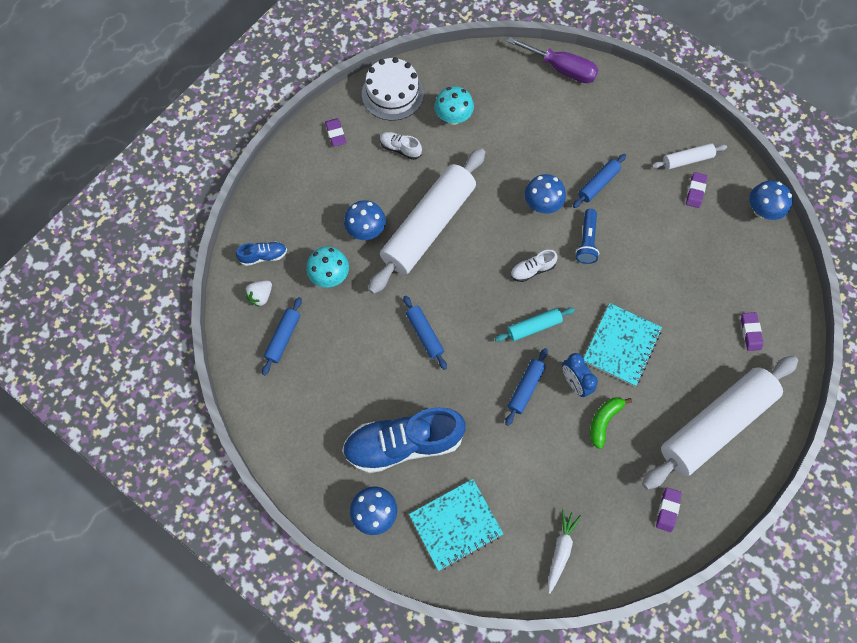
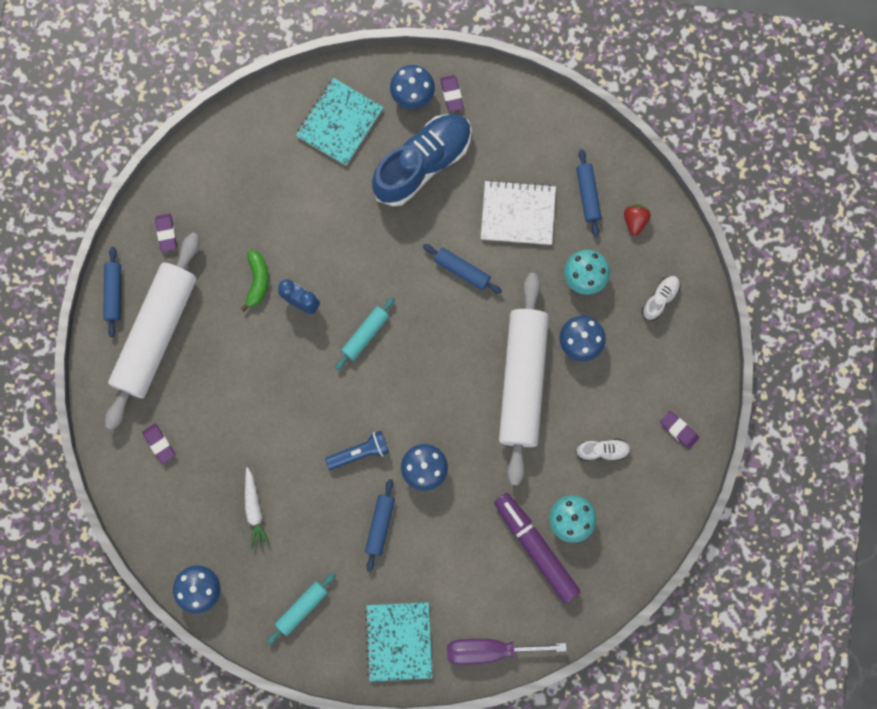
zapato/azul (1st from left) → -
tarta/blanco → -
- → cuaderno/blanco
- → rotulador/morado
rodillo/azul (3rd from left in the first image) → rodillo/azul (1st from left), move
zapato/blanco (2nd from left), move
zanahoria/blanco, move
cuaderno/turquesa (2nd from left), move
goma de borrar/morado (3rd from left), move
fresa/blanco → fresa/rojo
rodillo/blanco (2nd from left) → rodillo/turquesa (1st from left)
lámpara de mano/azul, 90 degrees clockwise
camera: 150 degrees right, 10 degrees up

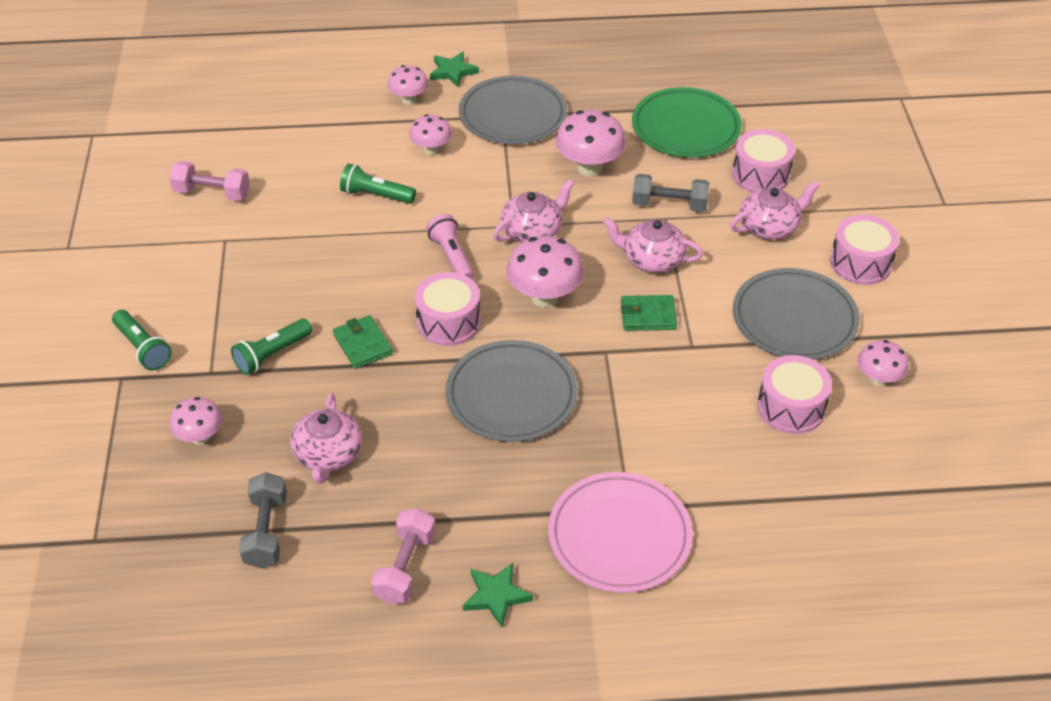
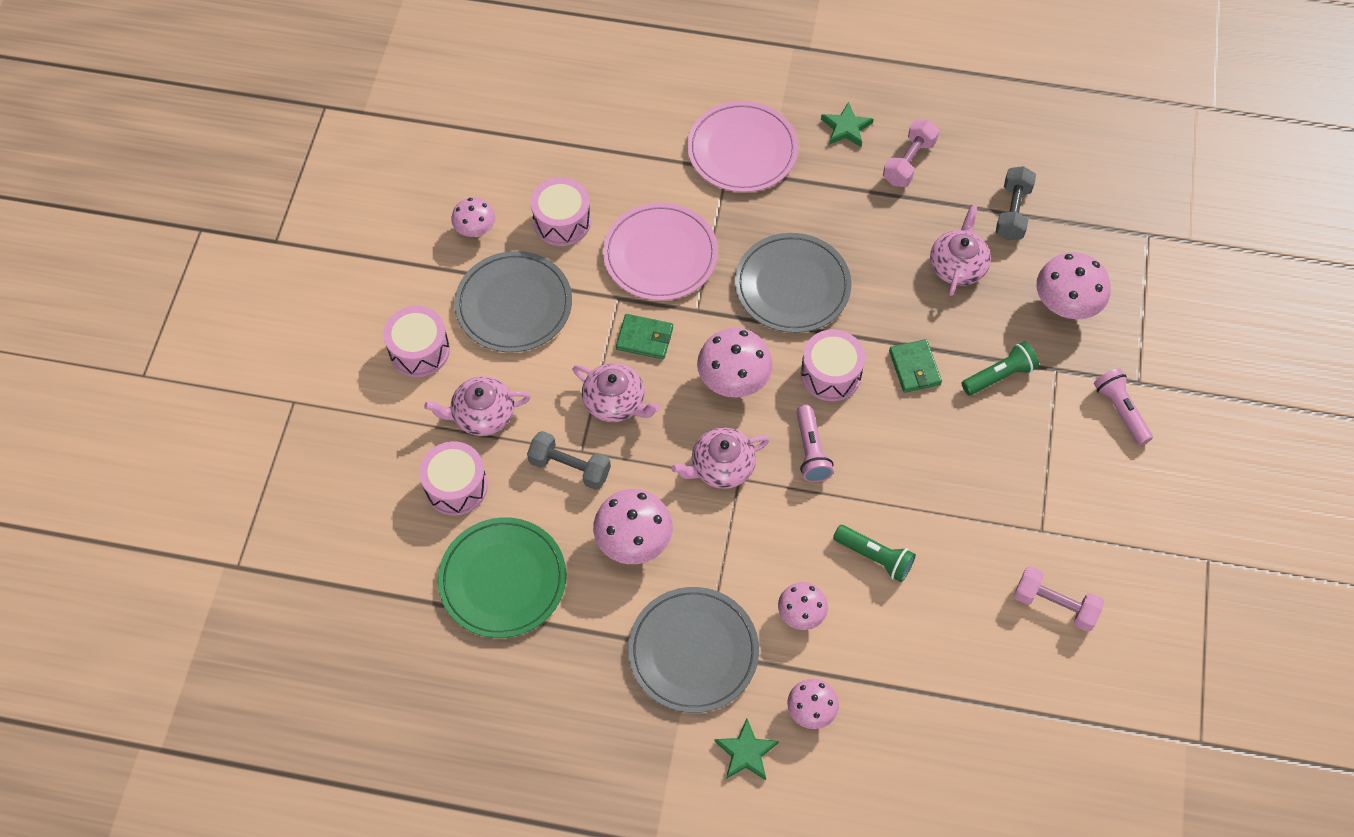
- → plato/rosa (1st from left)
lámpara de mano/verde (1st from left) → lámpara de mano/rosa (2nd from left)
seta/rosa (1st from left in the first image) → seta/rosa (6th from left), x1.62
camera: 165 degrees left, 15 degrees up

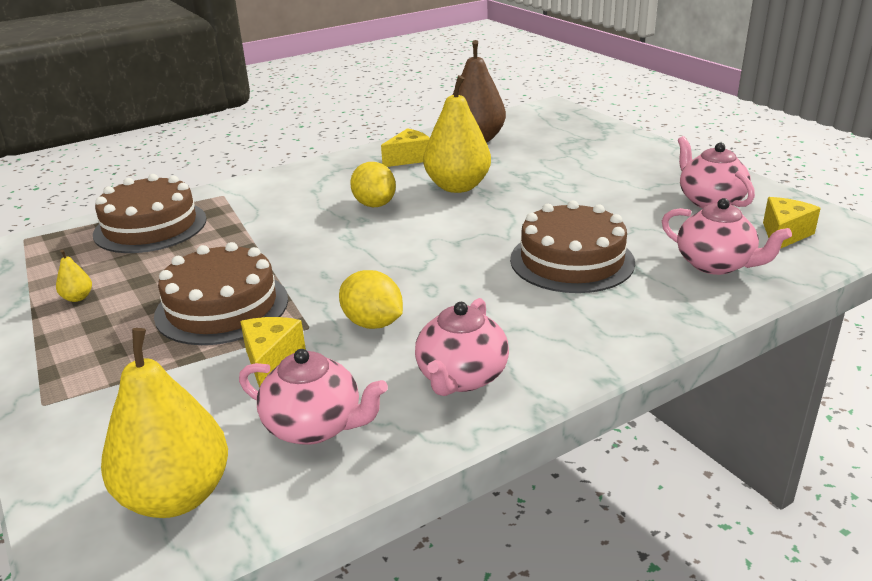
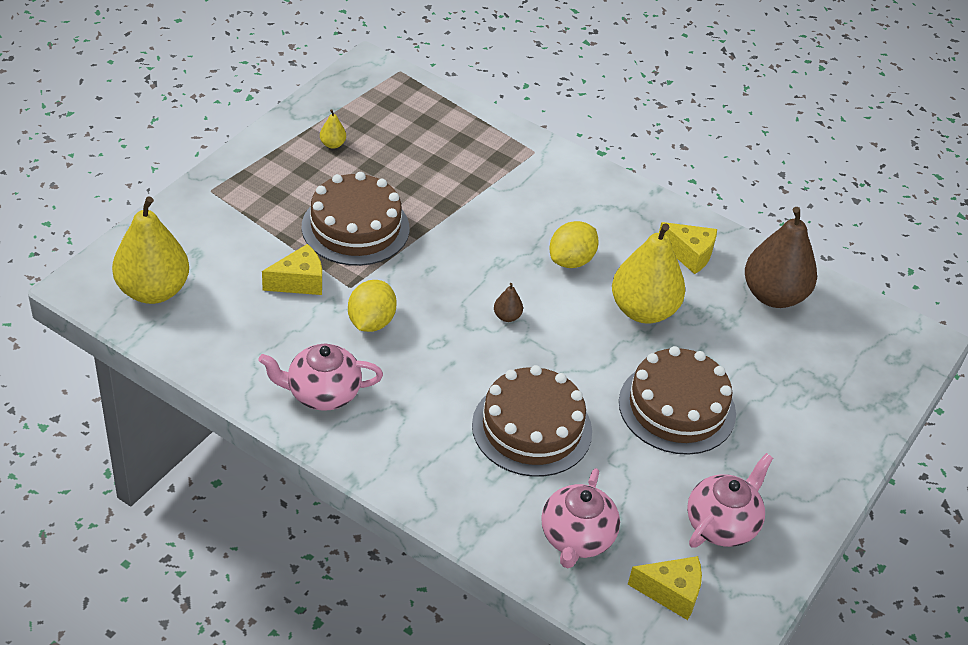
tetera/rosa (1st from left) → -
- → pera/marrón (1st from left)
tarta/marrón (1st from left in the first image) → tarta/marrón (3rd from left), move
camera: 60 degrees right, 15 degrees up

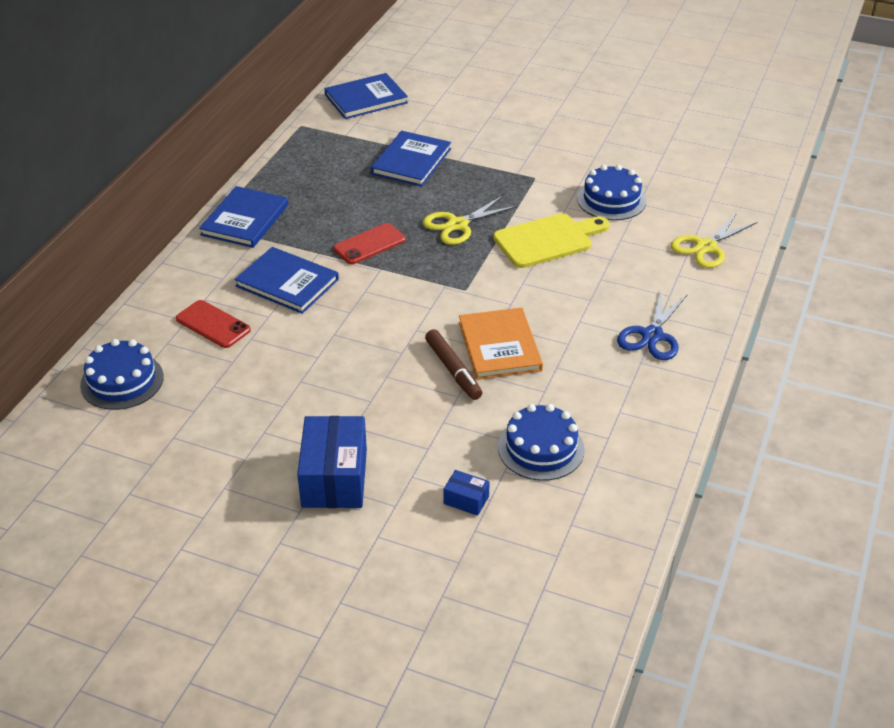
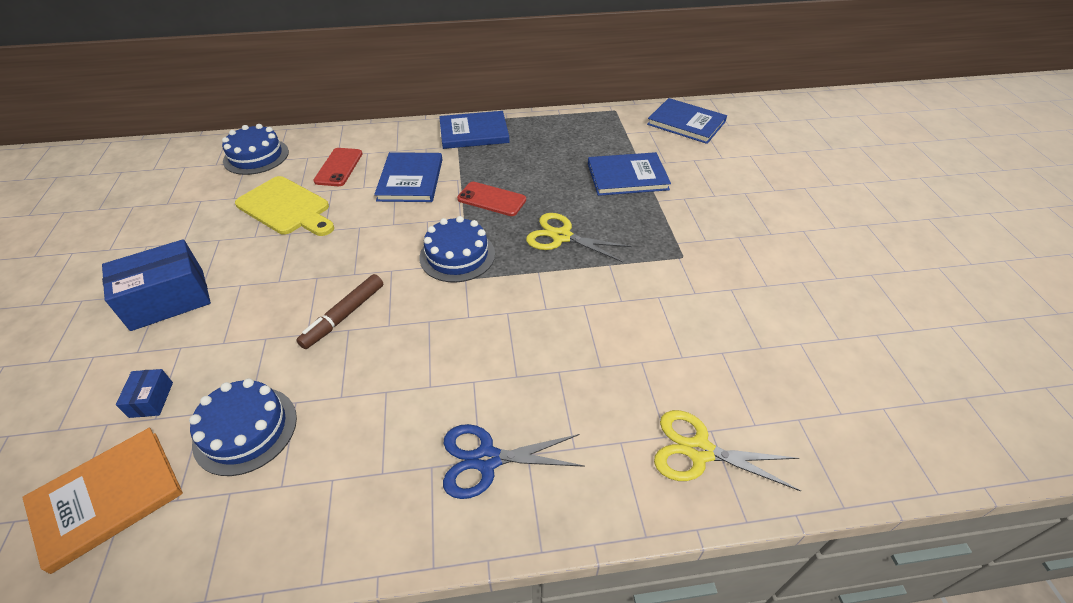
libro/naranja, move
tabla de cortar/amarillo, move
tarta/azul (3rd from left), move
camera: 60 degrees right, 5 degrees up

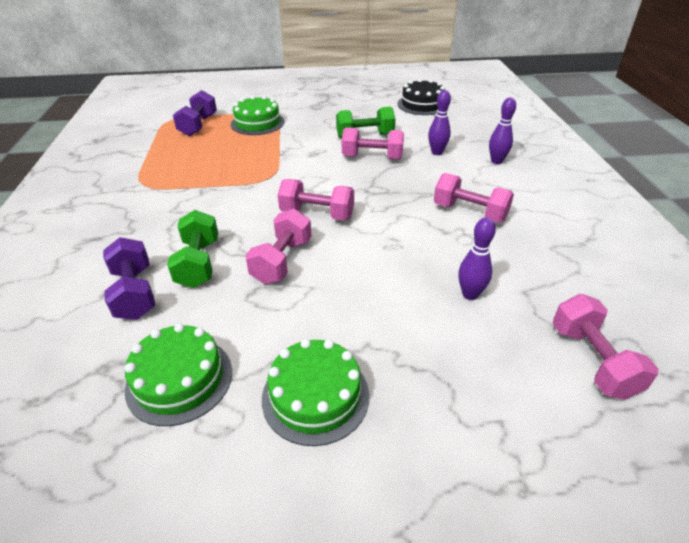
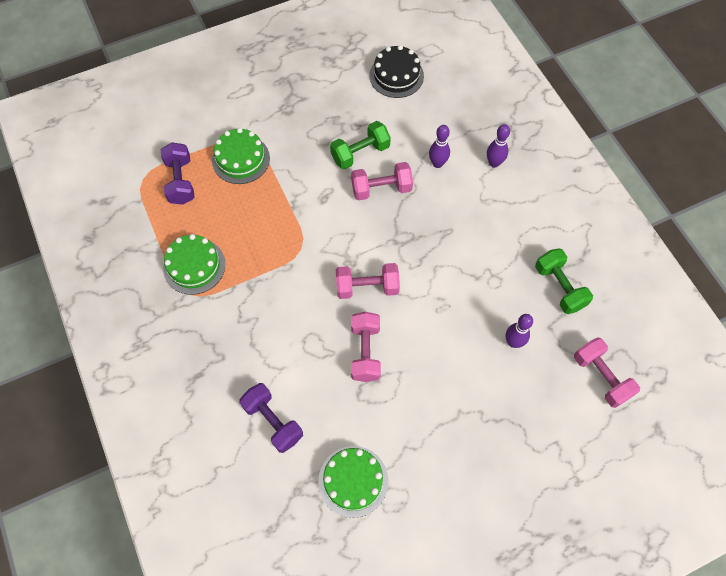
mancuerna/rosa (4th from left) → -
mancuerna/verde (1st from left in the first image) → mancuerna/verde (2nd from left), move
tarta/verde (3rd from left in the first image) → tarta/verde (1st from left), move
camera: 20 degrees left, 25 degrees up

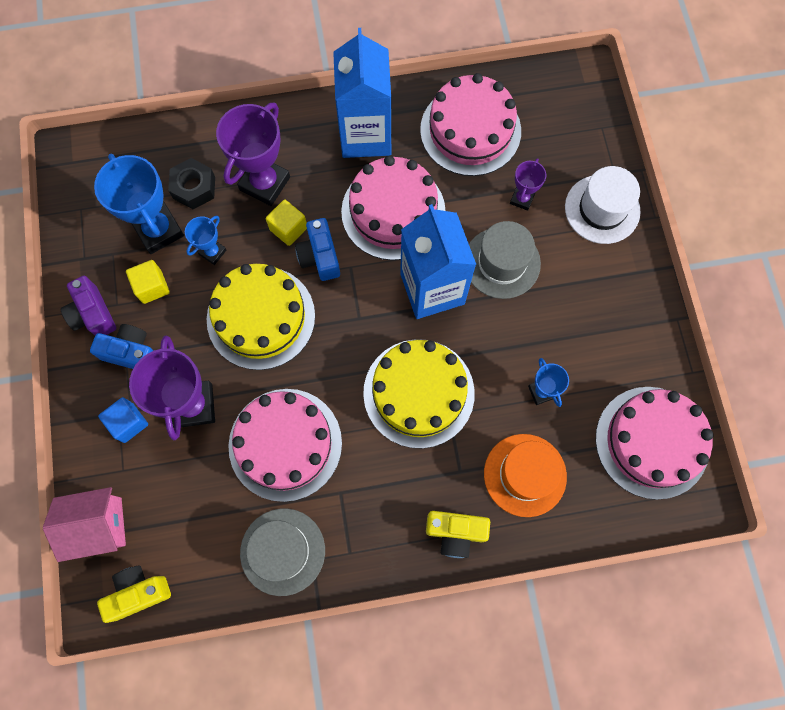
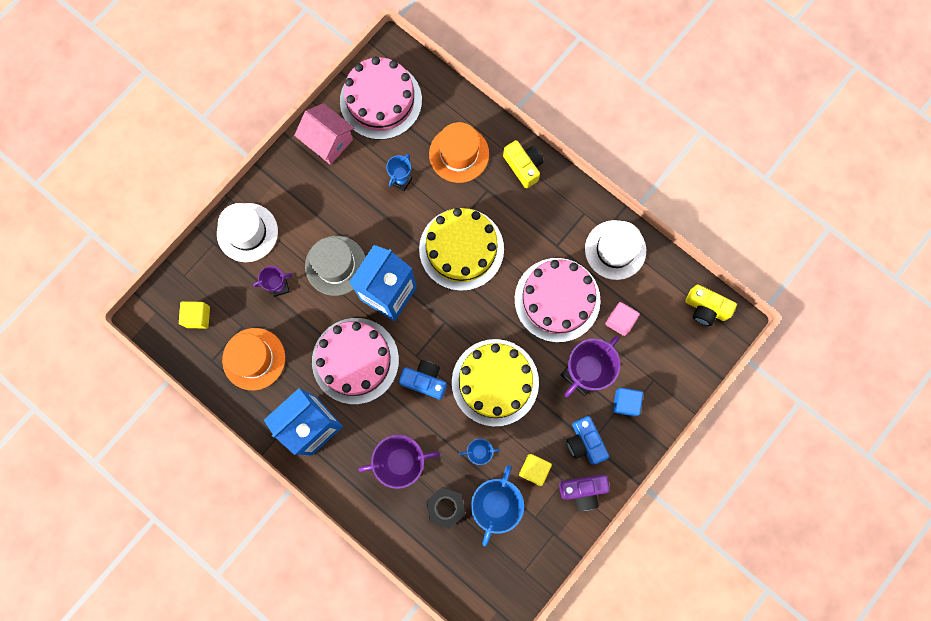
- → cubo/rosa
casa/rosa, move
cubo/amarillo (2nd from left in the first image) → cubo/amarillo (1st from left), move
tarta/rosa (3rd from left) → sombrero/naranja (1st from left)
sombrero/gris (1st from left) → sombrero/blanco (2nd from left)
cámara/morado, 60 degrees clockwise
cámara/azul (2nd from left in the first image) → cámara/azul (1st from left), 105 degrees counterclockwise
camera: 130 degrees left, 5 degrees up

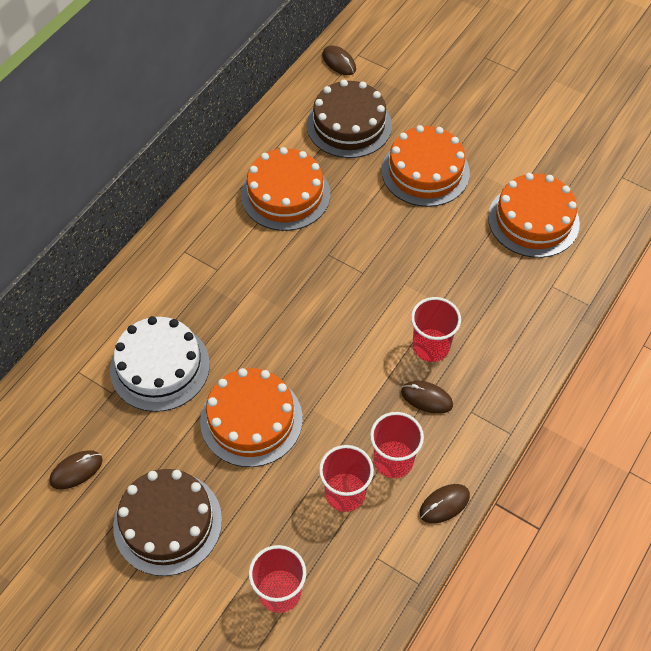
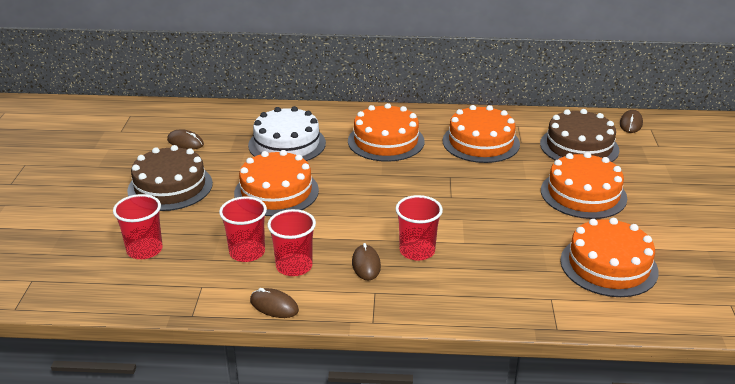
- → tarta/naranja (2nd from left)
camera: 60 degrees right, 25 degrees down

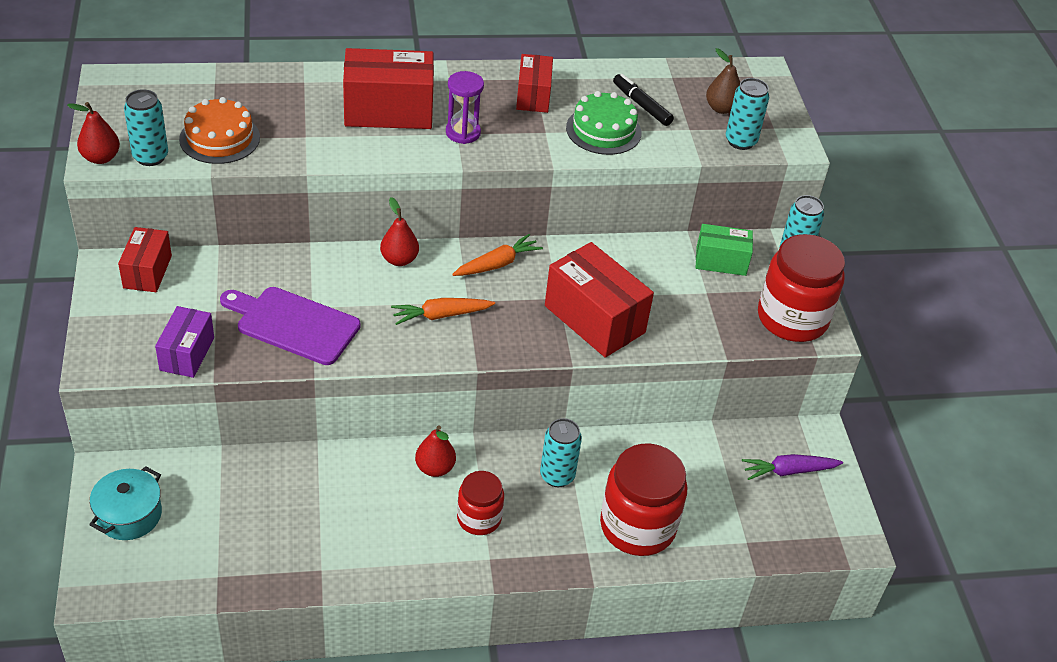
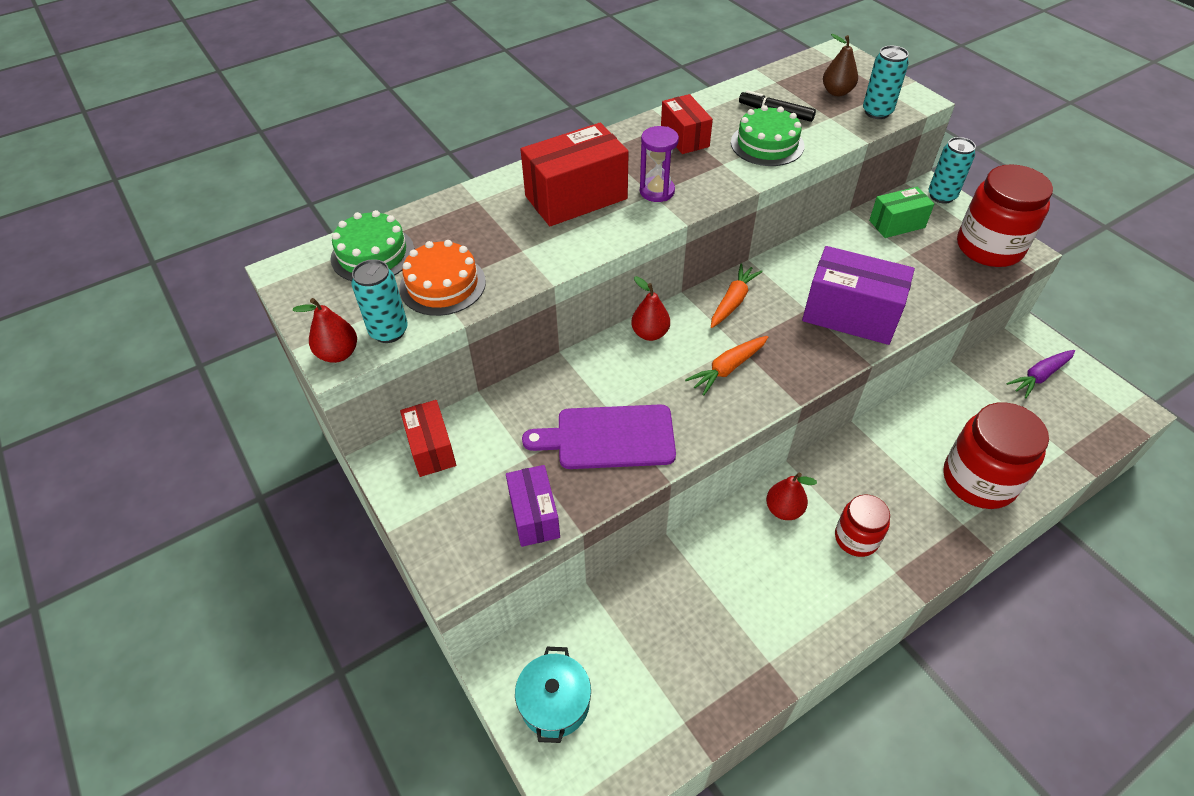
lata/turquesa (2nd from left) → -
- → tarta/verde (1st from left)
caja/rojo (4th from left) → caja/morado (2nd from left)
camera: 20 degrees left, 5 degrees up

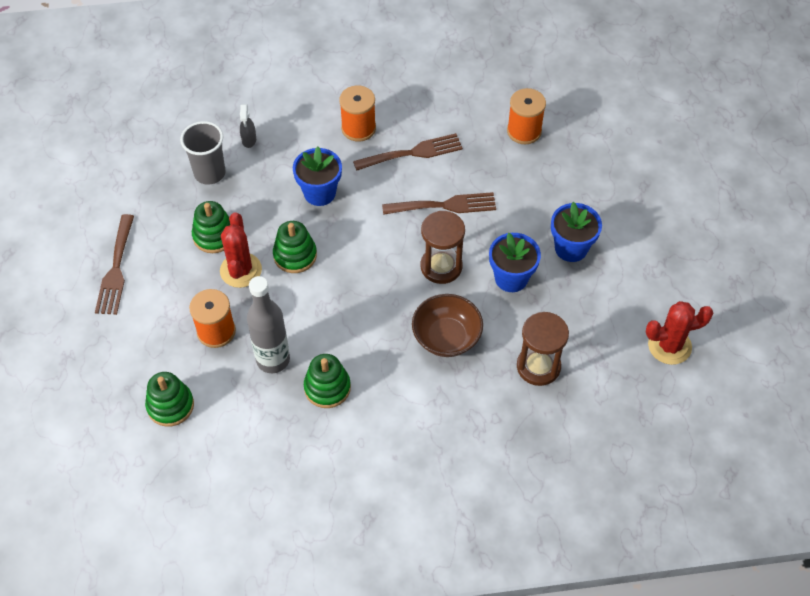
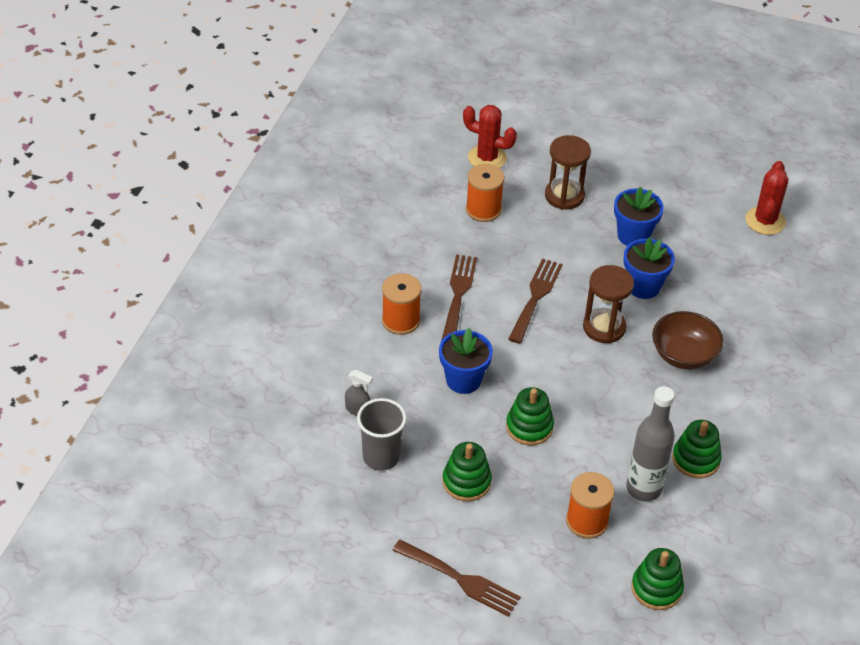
cactus/rojo (1st from left), move
reloj de arena/marrón (2nd from left in the first image) → reloj de arena/marrón (1st from left), move
camera: 65 degrees left, 10 degrees down

